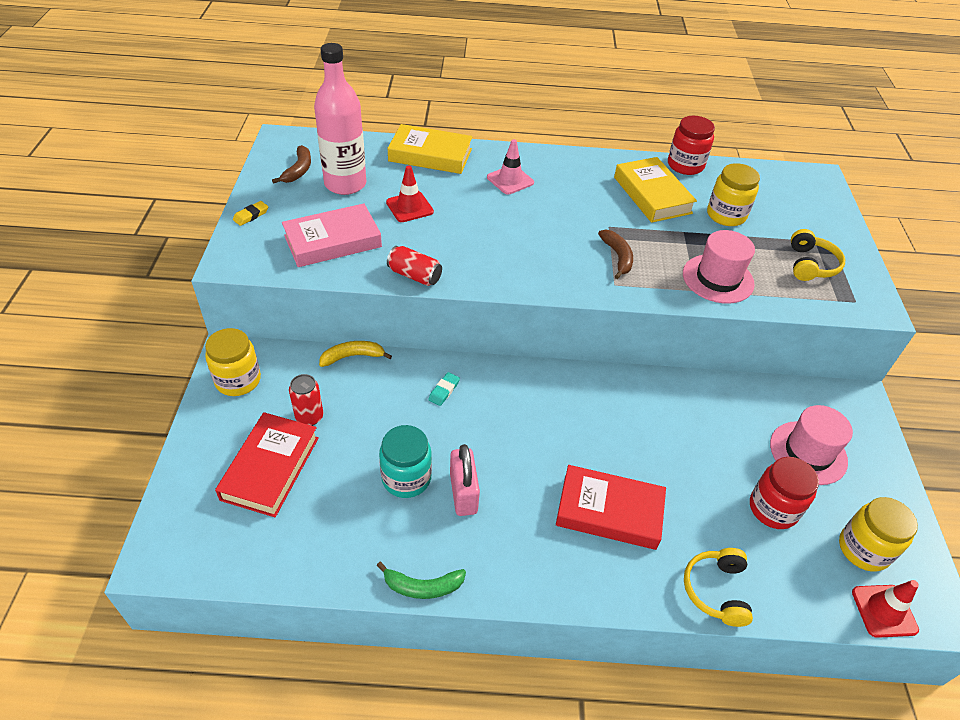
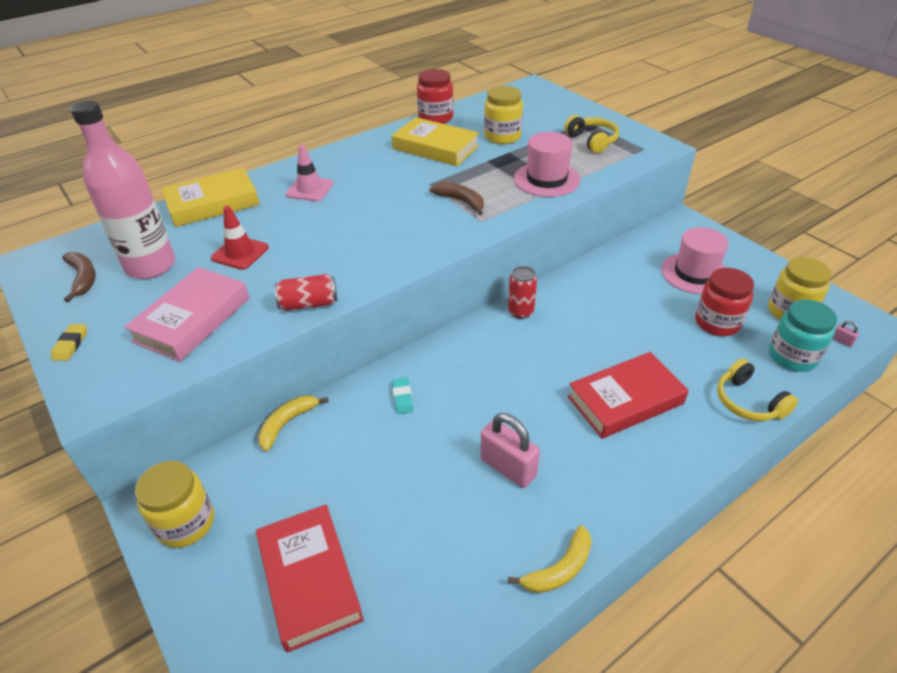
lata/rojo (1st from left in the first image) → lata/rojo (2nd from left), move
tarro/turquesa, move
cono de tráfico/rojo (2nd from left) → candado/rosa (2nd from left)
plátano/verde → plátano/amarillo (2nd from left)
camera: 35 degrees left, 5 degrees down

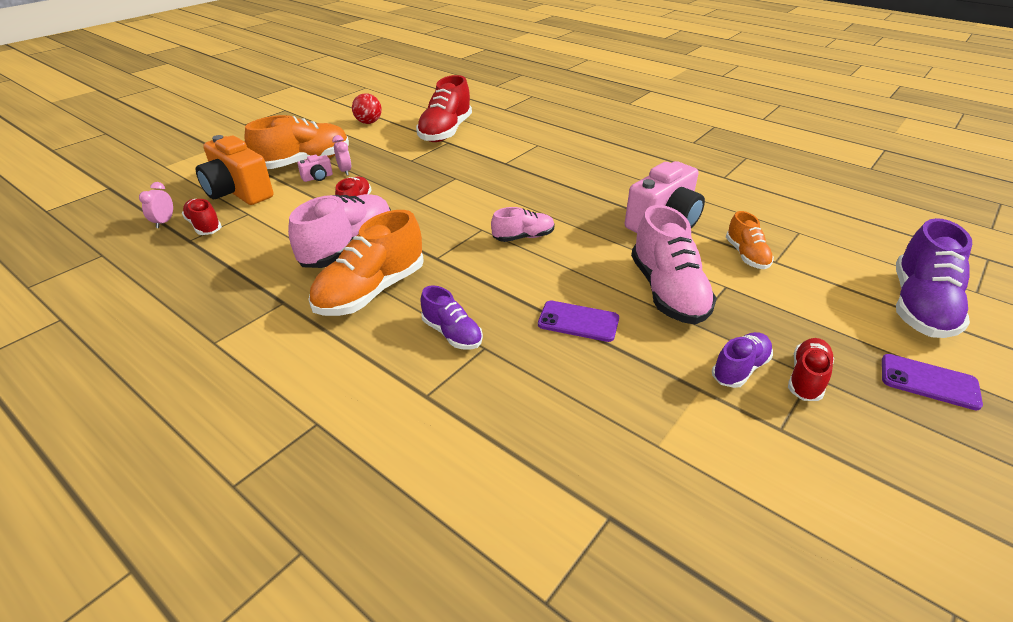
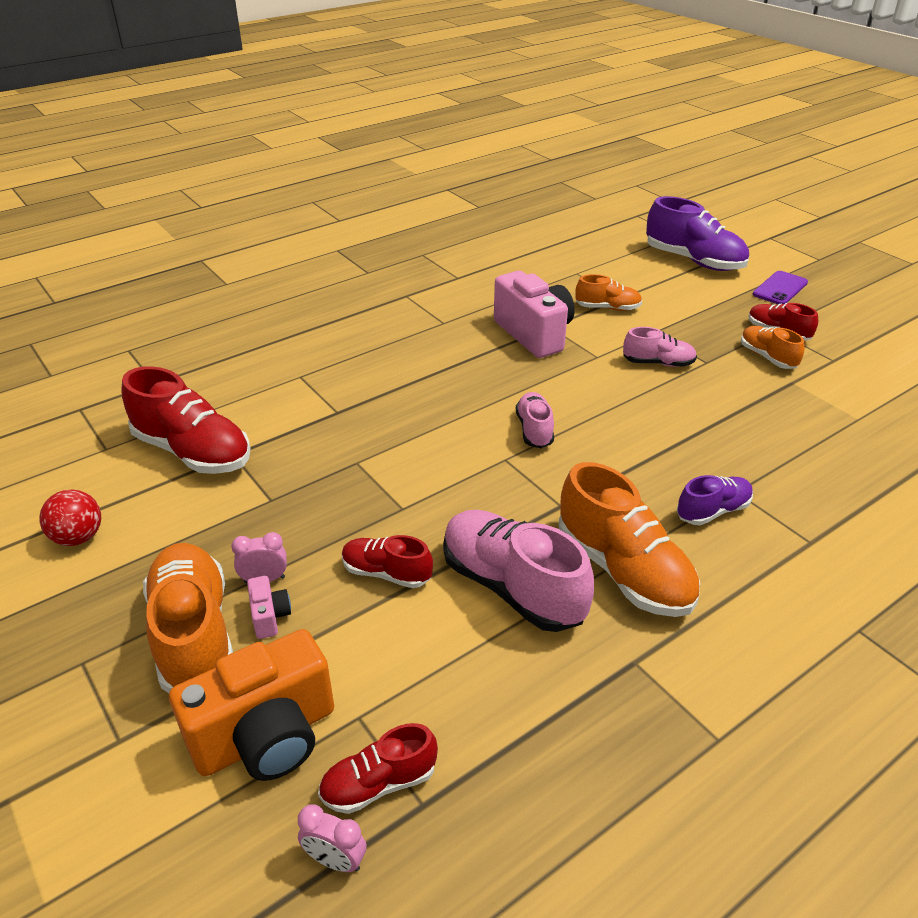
móvil/morado (1st from left) → -
zapato/morado (2nd from left) → zapato/naranja (4th from left)
zapato/rosa (3rd from left), x0.55
camera: 75 degrees left, 0 degrees up

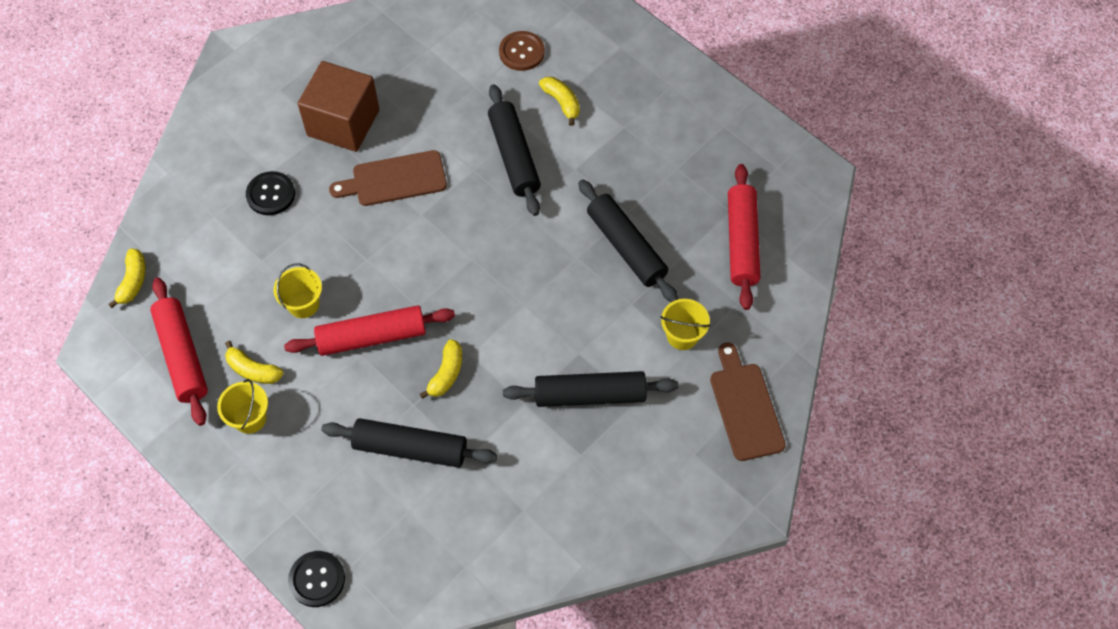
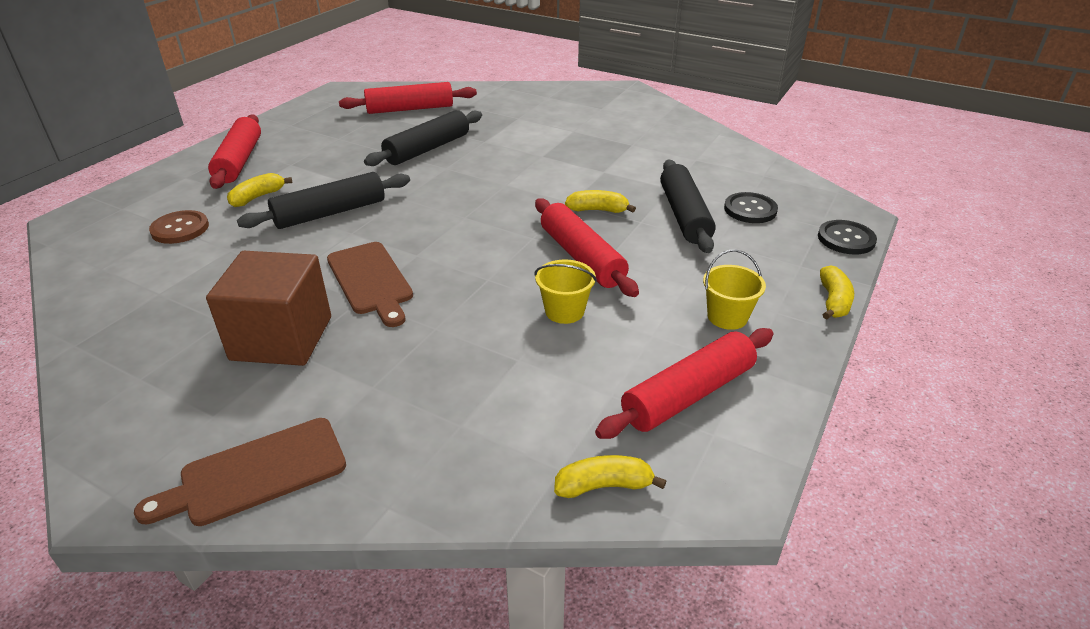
rodillo/negro (3rd from left) → -
balde/amarillo (3rd from left) → -
- → rodillo/rojo (1st from left)
plátano/amarillo (2nd from left in the first image) → plátano/amarillo (4th from left), move
botón/negro (1st from left), move
tabla de cortar/marrón (2nd from left in the first image) → tabla de cortar/marrón (1st from left), move
camera: 105 degrees left, 25 degrees down

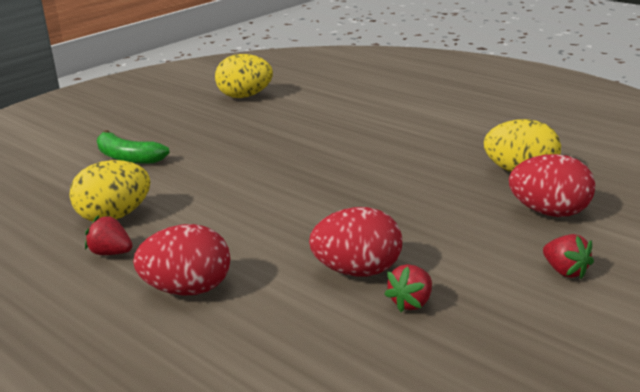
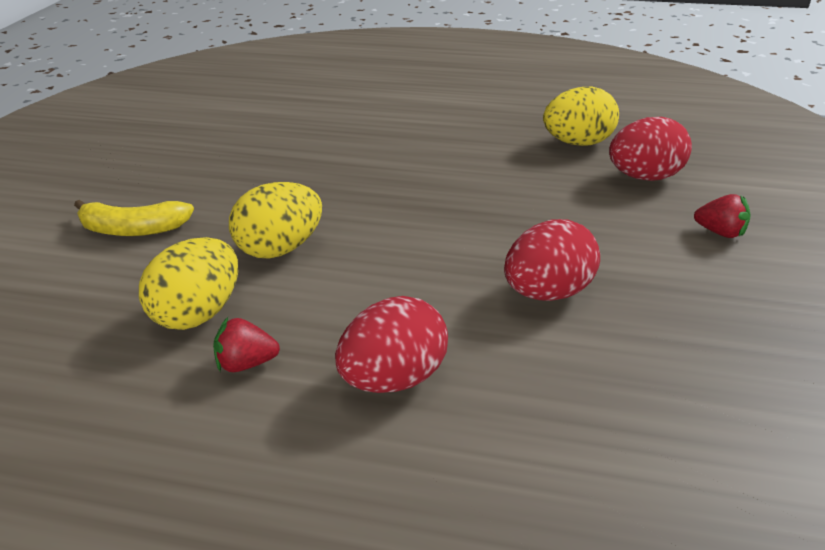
fresa/rojo (2nd from left) → -
huevo/amarillo (2nd from left), move
plátano/verde → plátano/amarillo
camera: 30 degrees left, 10 degrees up

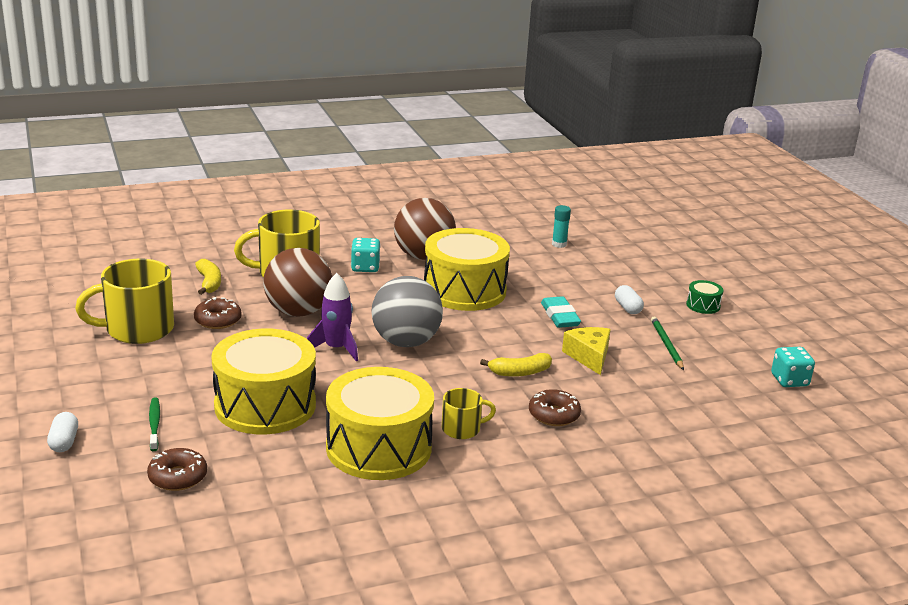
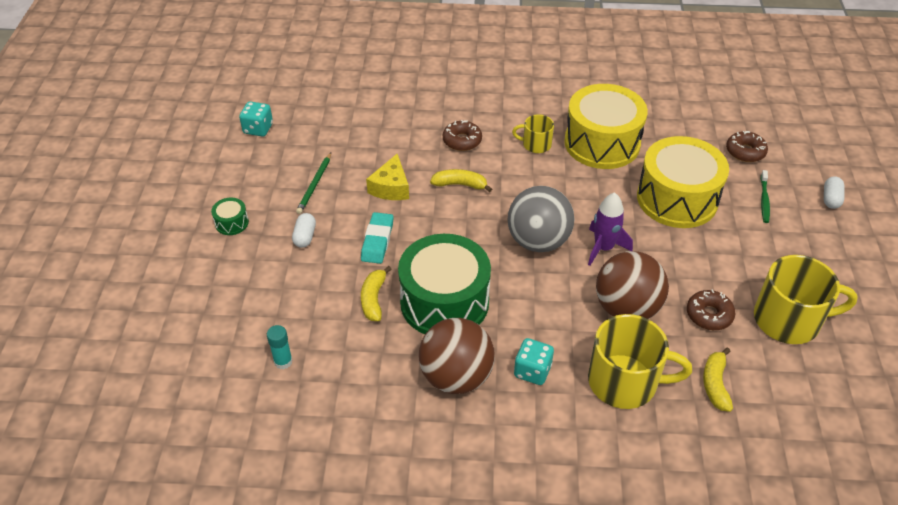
- → plátano/amarillo (1st from left)
tambor/amarillo (3rd from left) → tambor/verde (2nd from left)
camera: 155 degrees left, 20 degrees up

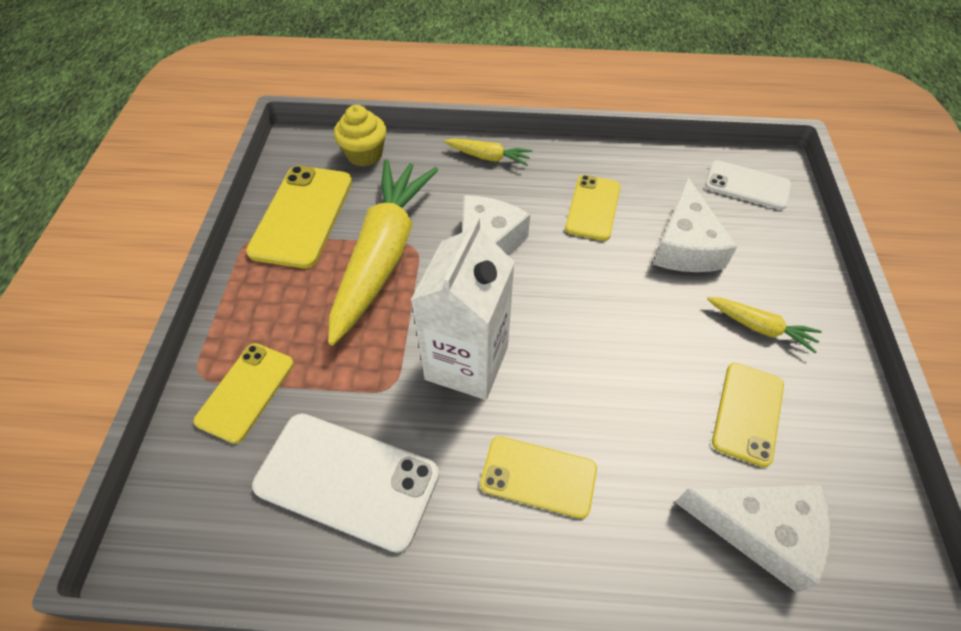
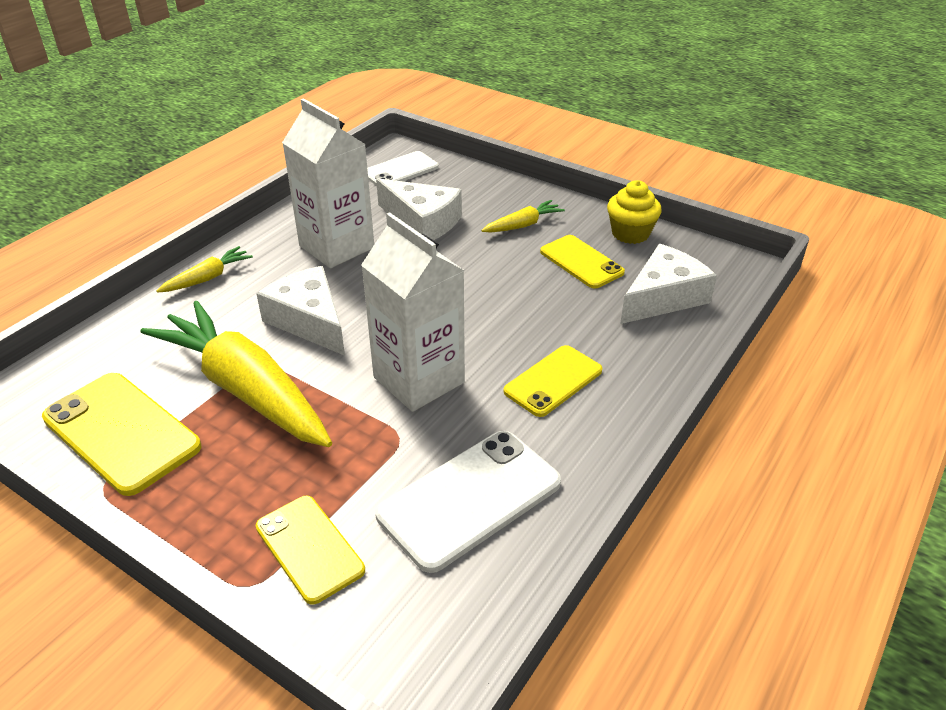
magdalena/amarillo, move
móvil/amarillo (4th from left) → cartón de leche/blanco (1st from left)
camera: 60 degrees left, 15 degrees down

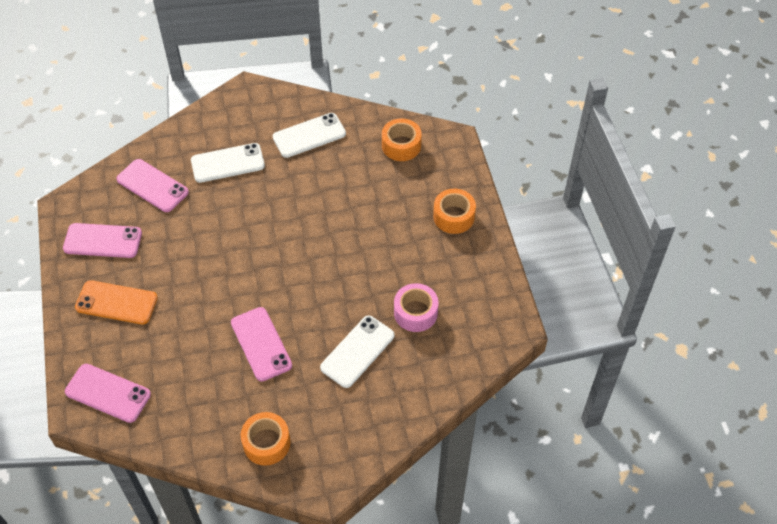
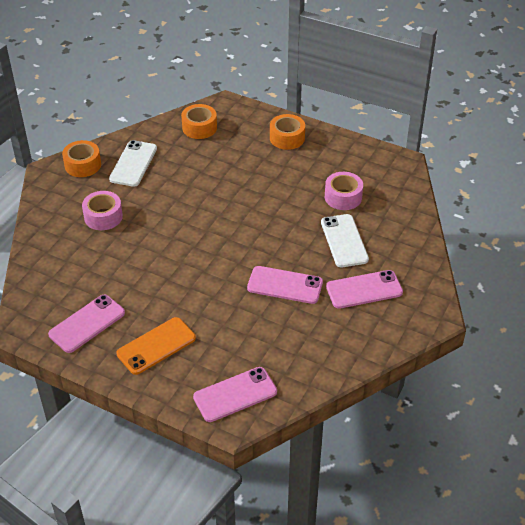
móvil/rosa (3rd from left in the first image) → móvil/rosa (4th from left), move
cinta adhesiva/naranja (1st from left), move
móvil/blanco (1st from left) → cinta adhesiva/rosa (1st from left)
camera: 50 degrees left, 10 degrees down

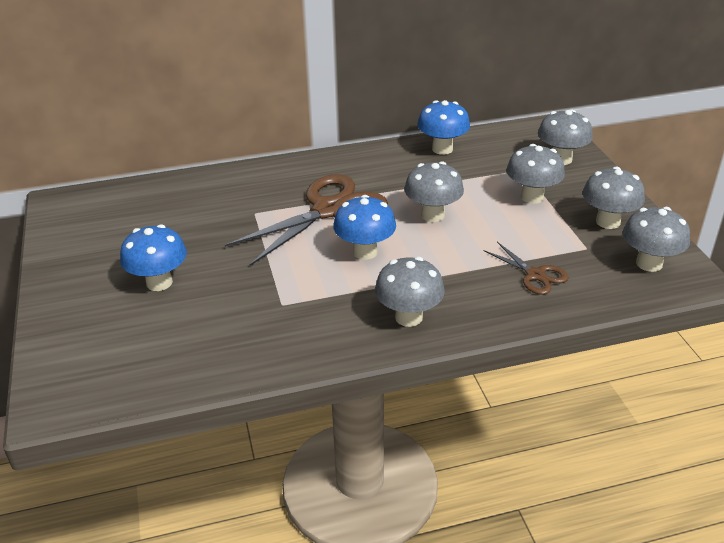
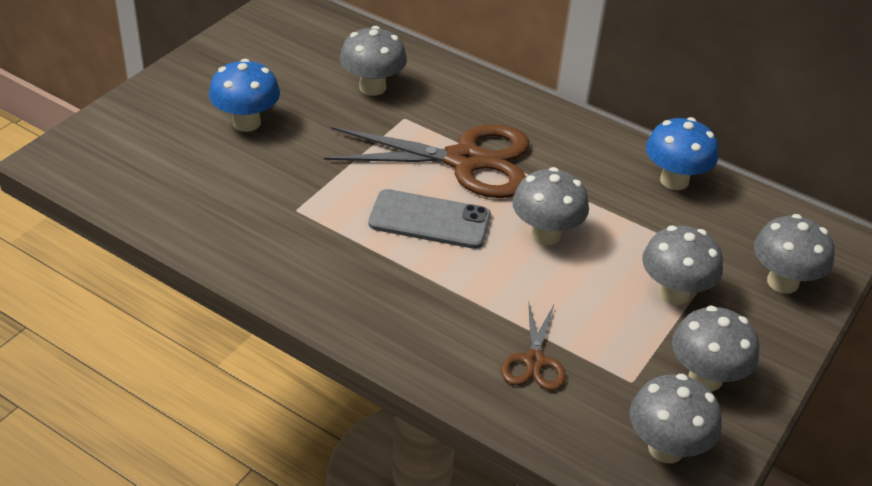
seta/gris (1st from left), move
seta/azul (2nd from left) → móvil/gris
camera: 45 degrees right, 5 degrees up

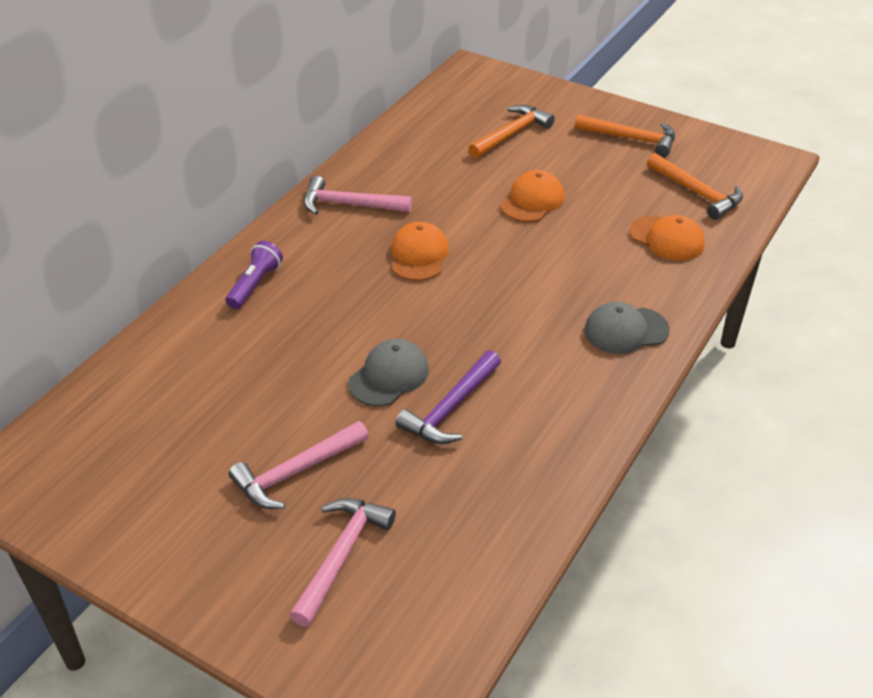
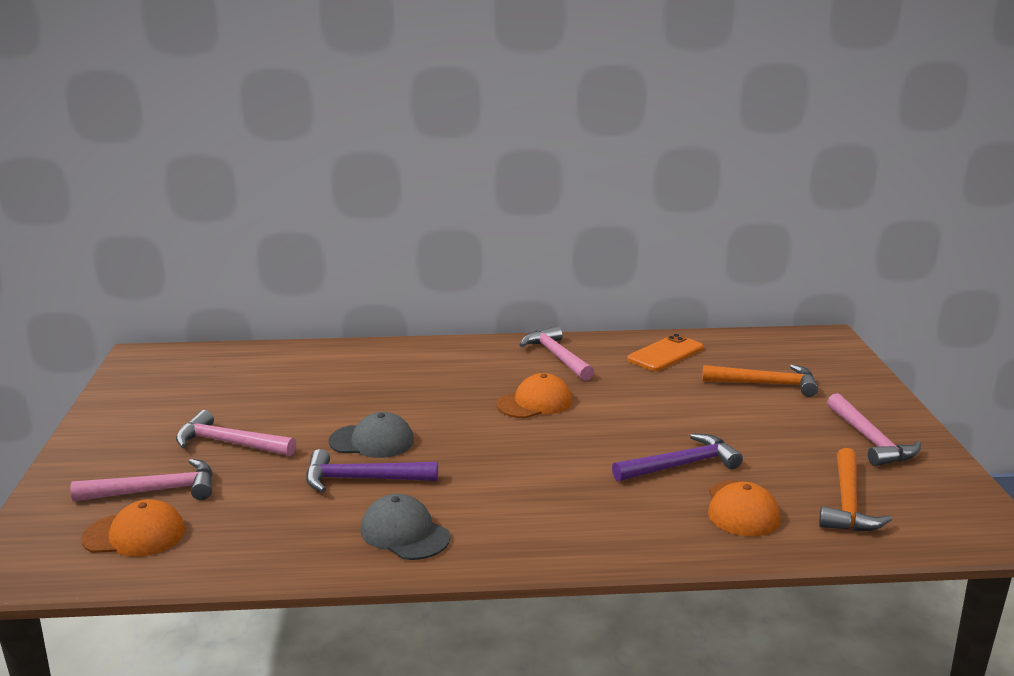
lámpara de mano/morado → -
- → martillo/morado (2nd from left)
- → móvil/naranja
gorra/naranja (2nd from left in the first image) → gorra/naranja (1st from left), move
gorra/gris (2nd from left), move
martillo/naranja (2nd from left) → martillo/rosa (4th from left)
camera: 55 degrees right, 20 degrees down

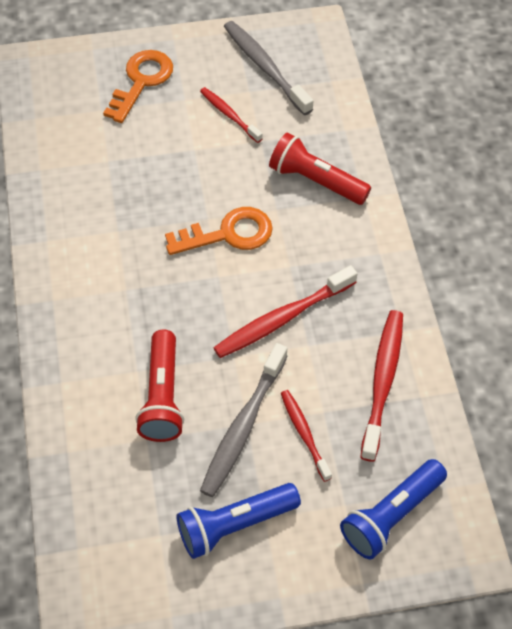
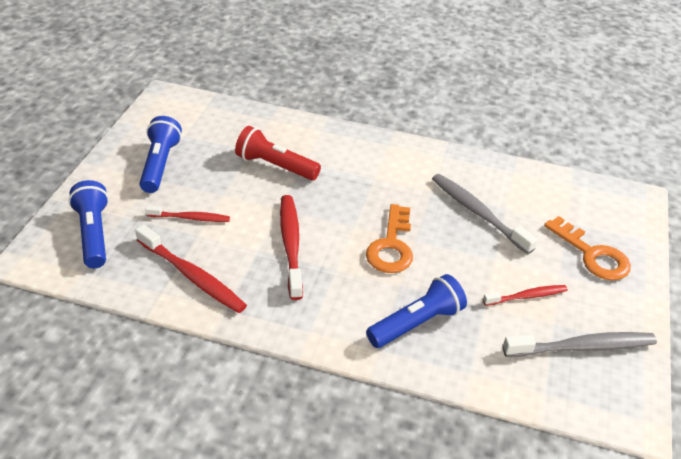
cepillo de dientes/gris (1st from left), move
lámpara de mano/rojo (2nd from left) → lámpara de mano/azul (3rd from left)
camera: 115 degrees right, 15 degrees down

